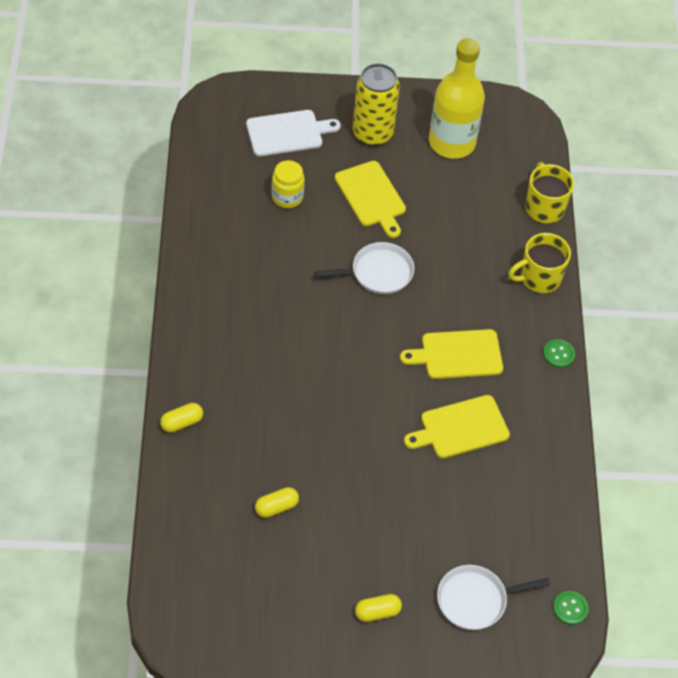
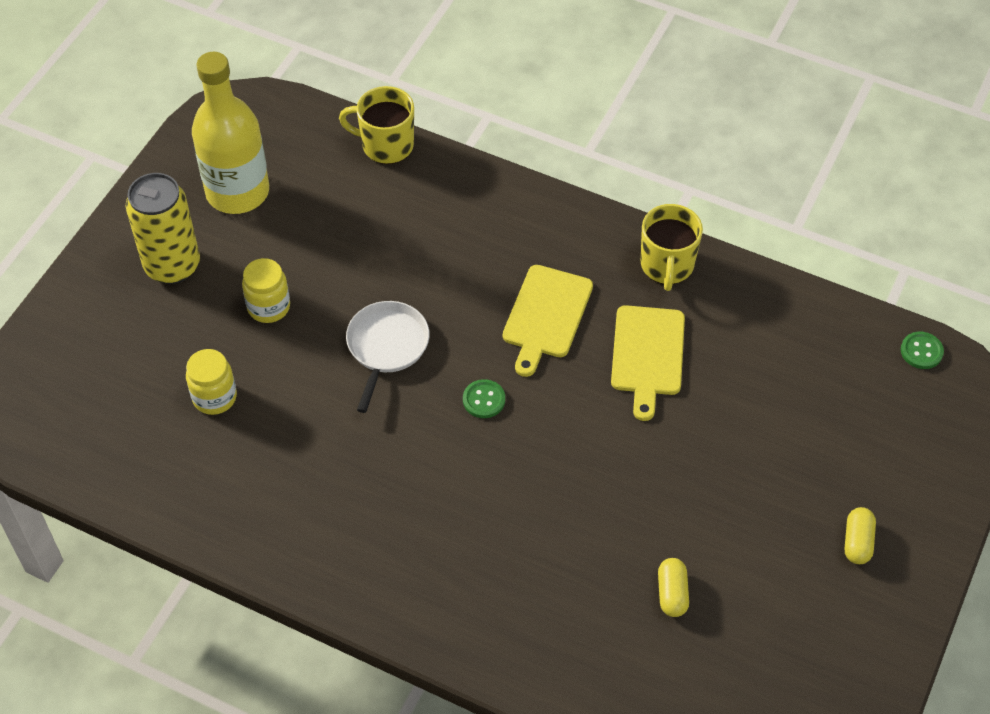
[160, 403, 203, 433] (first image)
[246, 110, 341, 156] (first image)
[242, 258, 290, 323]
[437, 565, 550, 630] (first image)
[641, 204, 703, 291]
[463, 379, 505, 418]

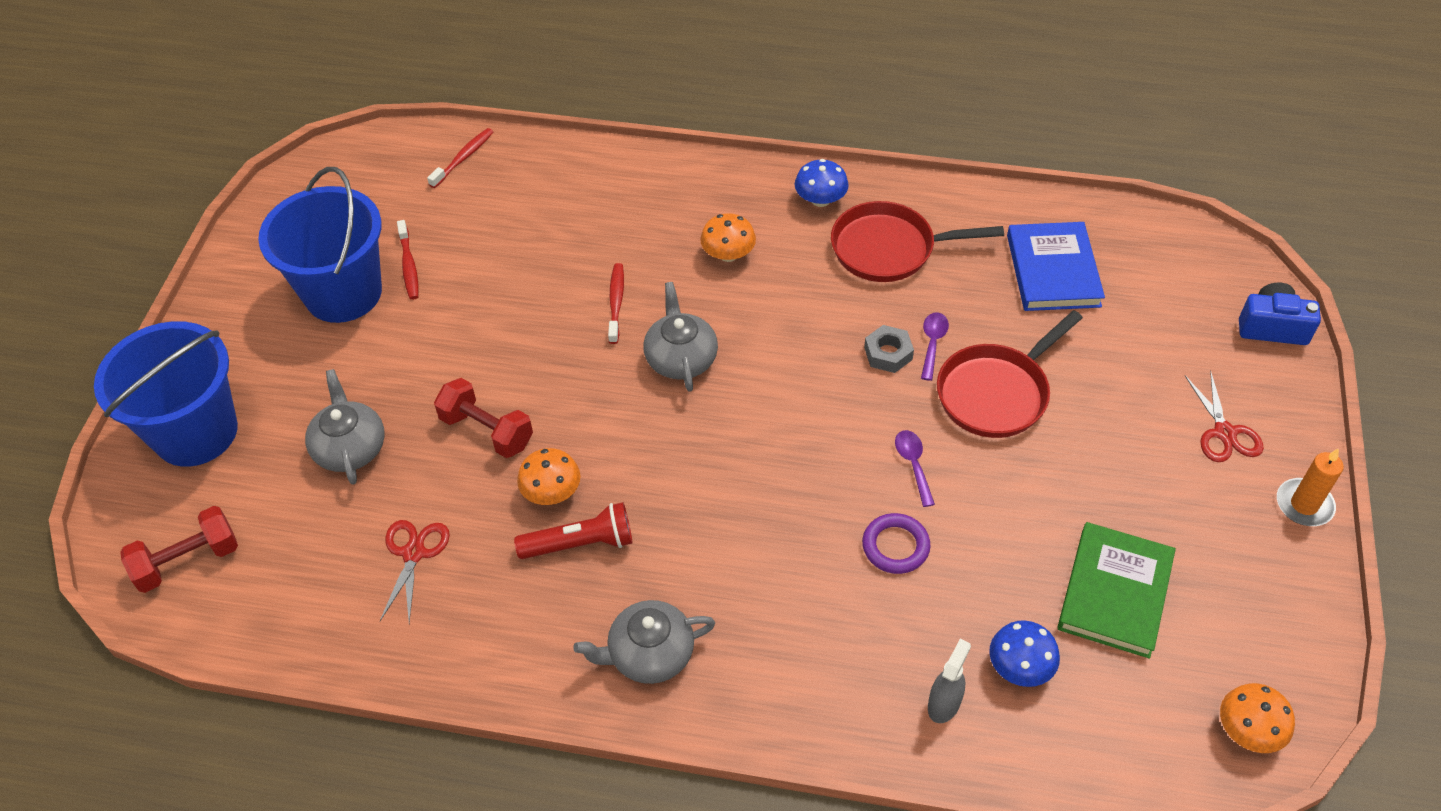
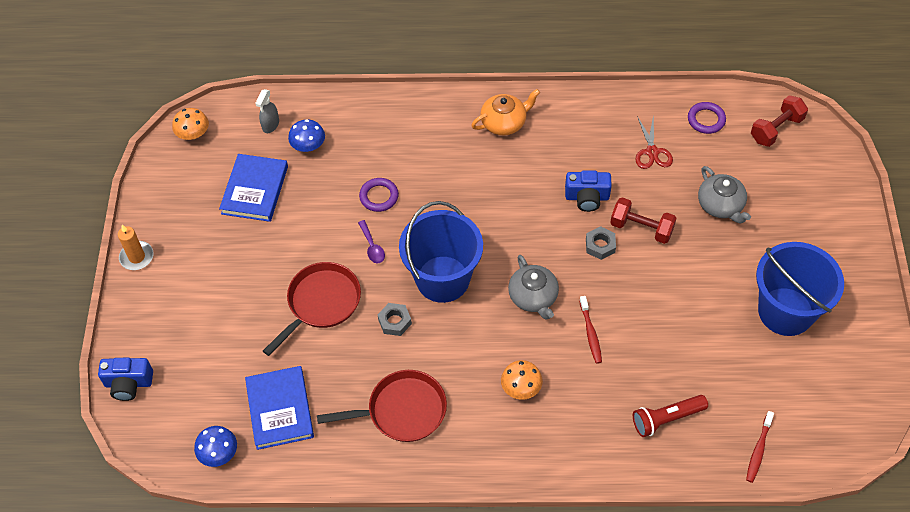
[399, 201, 483, 303]
[397, 220, 419, 300] (first image)
[633, 395, 708, 437]
[565, 170, 612, 212]
[471, 89, 540, 135]
[194, 426, 237, 467]
[921, 313, 949, 381] (first image)
[255, 89, 279, 133]
[219, 154, 288, 222]
[1184, 370, 1264, 462] (first image)
[586, 226, 616, 260]
[688, 102, 726, 134]

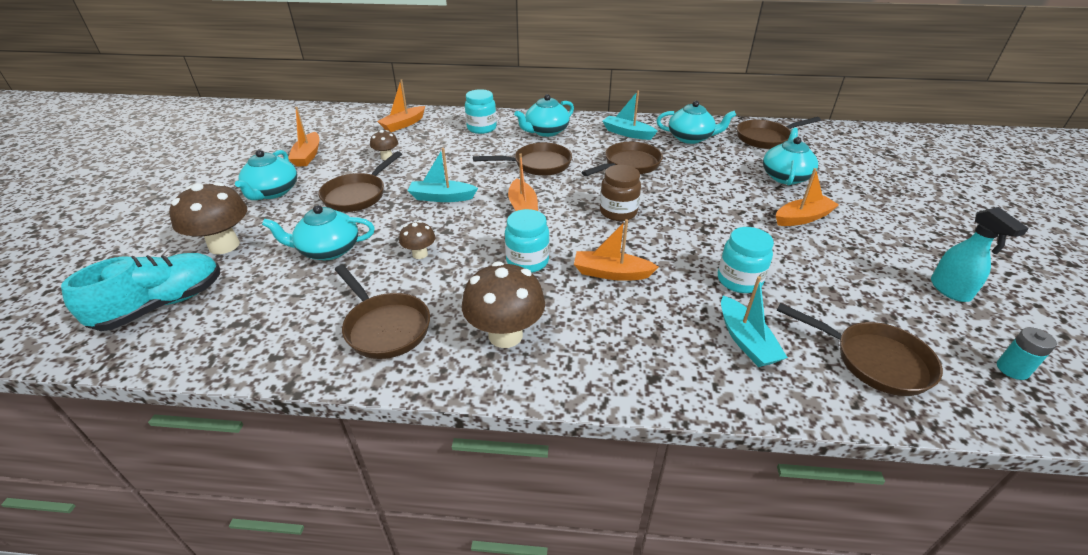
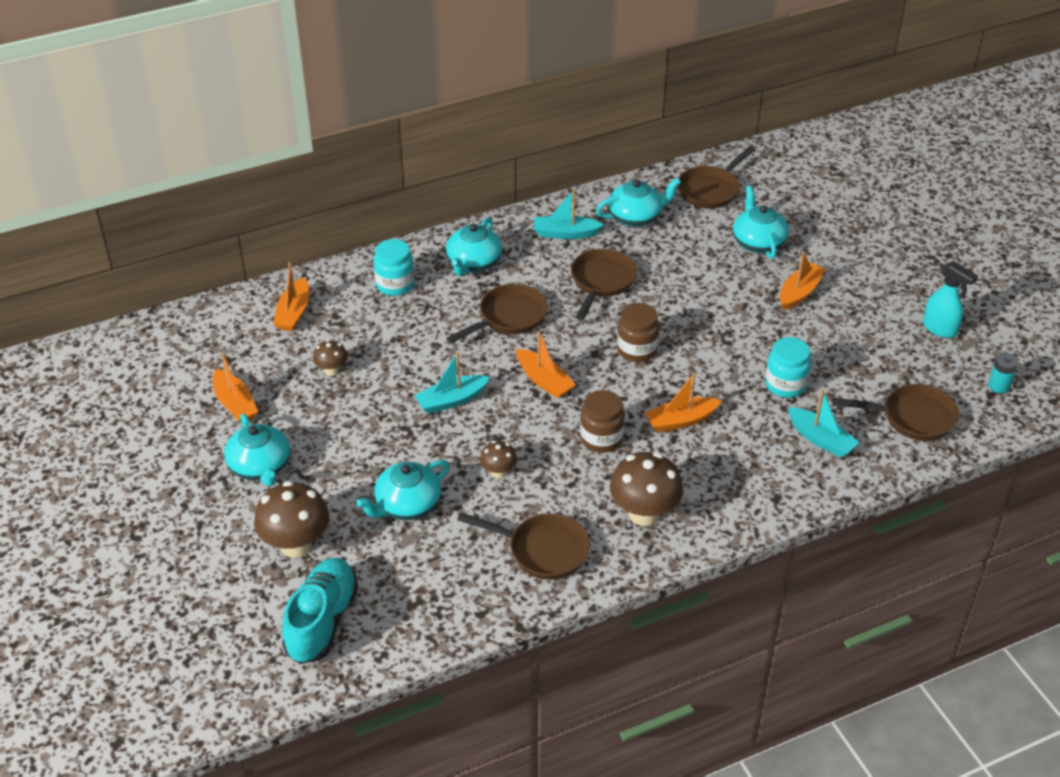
[319, 151, 402, 212] (first image)
[580, 390, 625, 453]

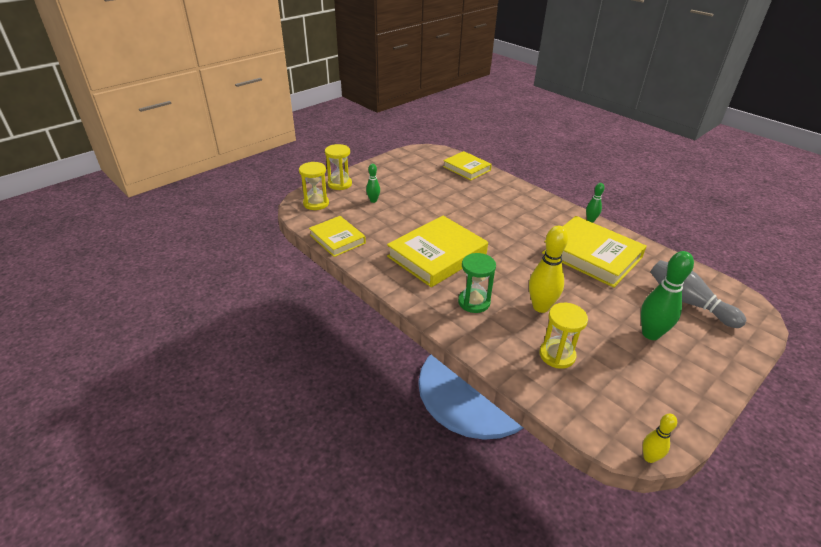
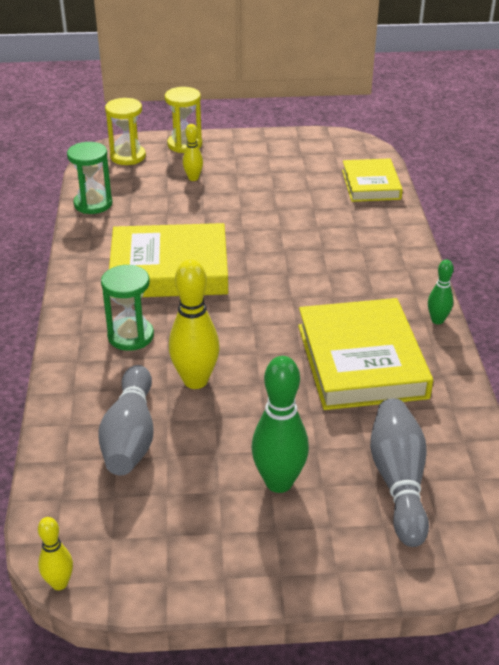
[67, 142, 112, 214]
[183, 124, 203, 181]
[99, 365, 154, 475]

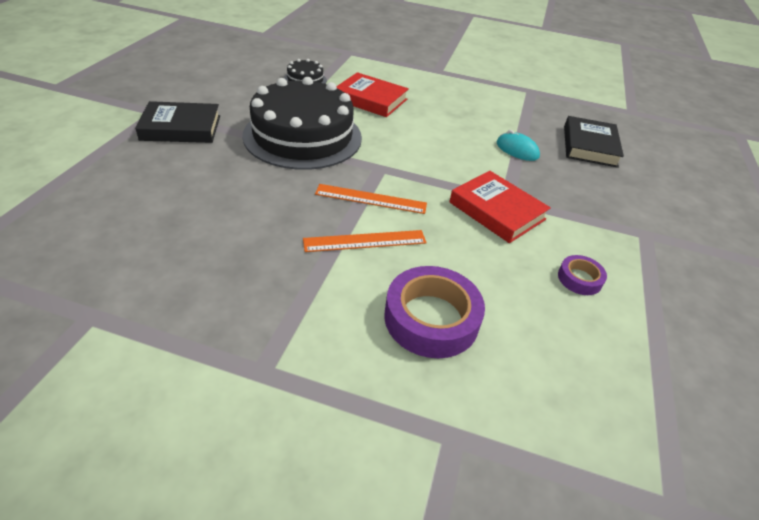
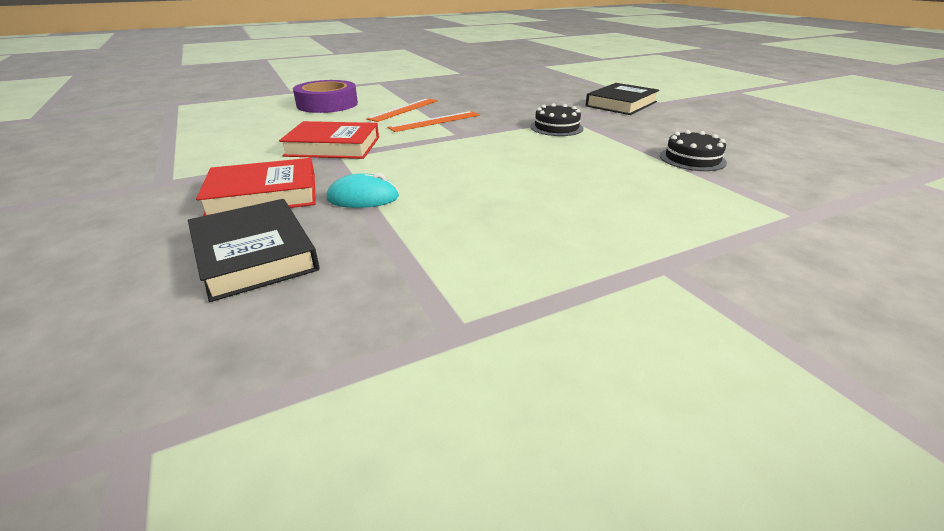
[530, 103, 584, 136]
[196, 158, 316, 216]
[558, 255, 607, 295] (first image)

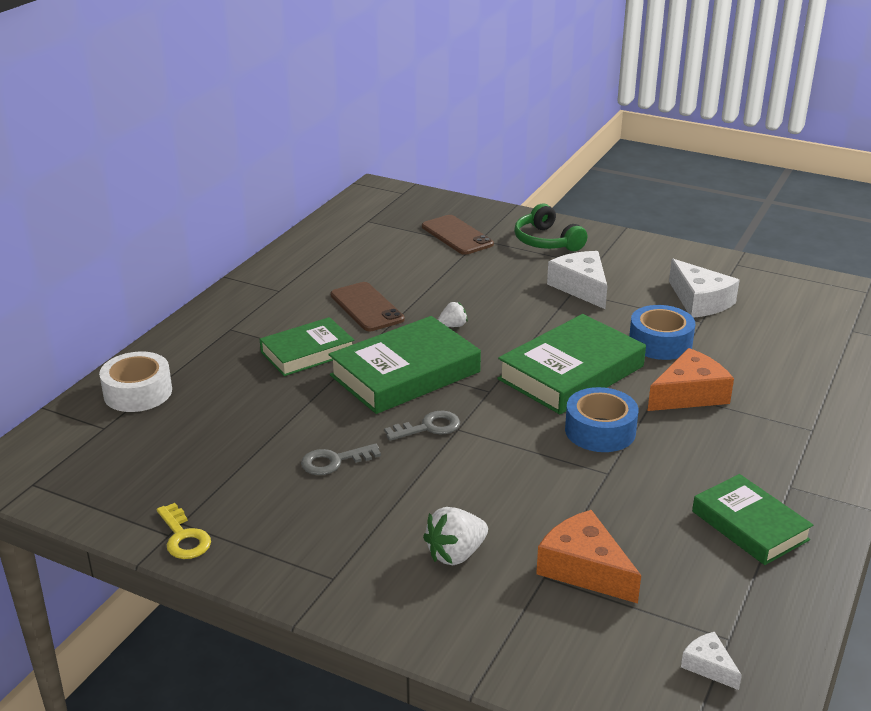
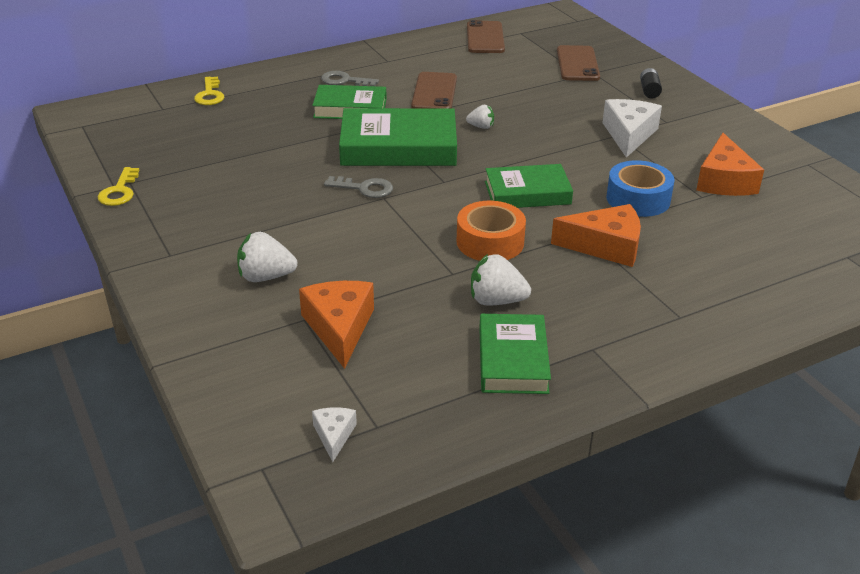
[194, 77, 224, 105]
[321, 71, 379, 86]
[485, 164, 573, 208]
[640, 68, 662, 99]
[457, 201, 526, 261]
[696, 133, 764, 196]
[467, 20, 505, 53]
[471, 254, 531, 306]

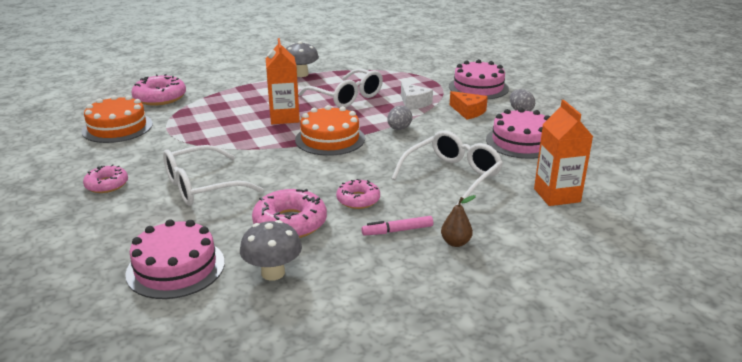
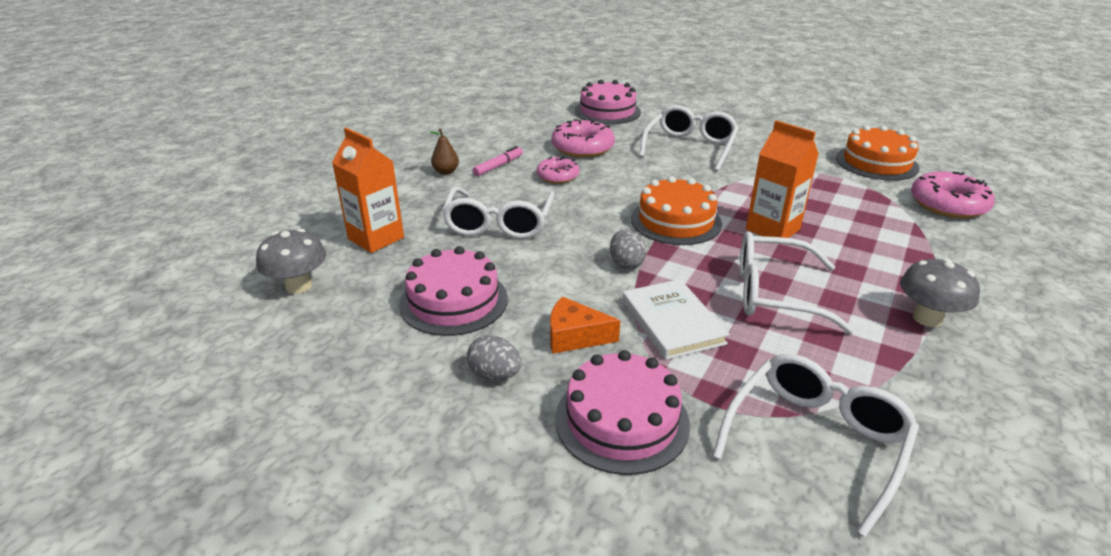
[83, 164, 128, 193] (first image)
[256, 229, 326, 294]
[622, 279, 730, 360]
[713, 354, 919, 537]

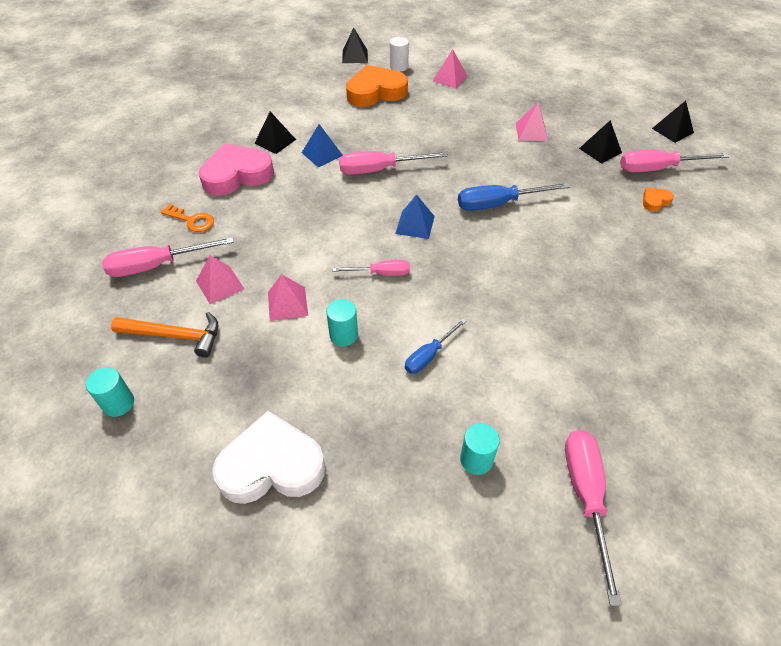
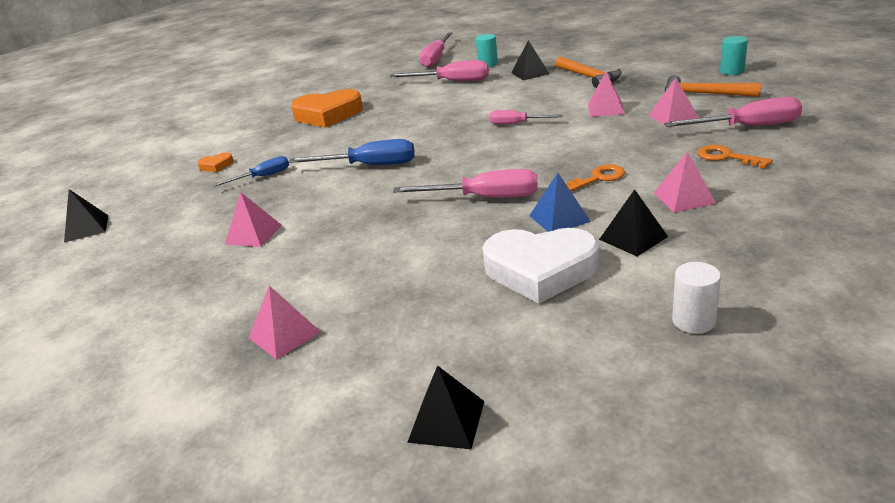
[654, 151, 716, 213]
[483, 228, 599, 304]
[326, 299, 358, 346] (first image)
[291, 89, 363, 128]
[672, 262, 721, 334]
[395, 194, 435, 239] (first image)
[213, 156, 289, 186]
[511, 40, 549, 80]
[390, 60, 489, 81]
[555, 57, 622, 88]
[567, 164, 625, 191]

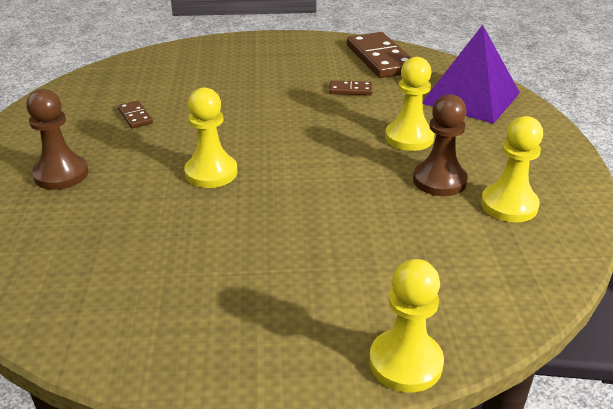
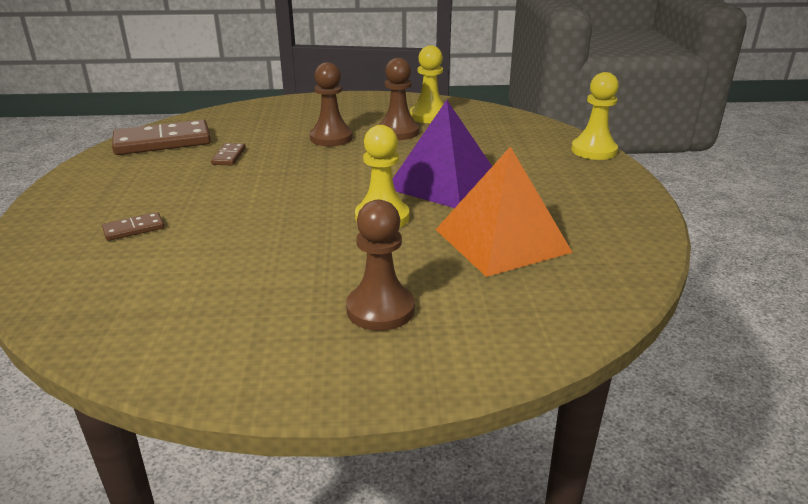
[102, 212, 164, 241]
[310, 62, 353, 146]
[393, 100, 492, 208]
[436, 146, 573, 277]

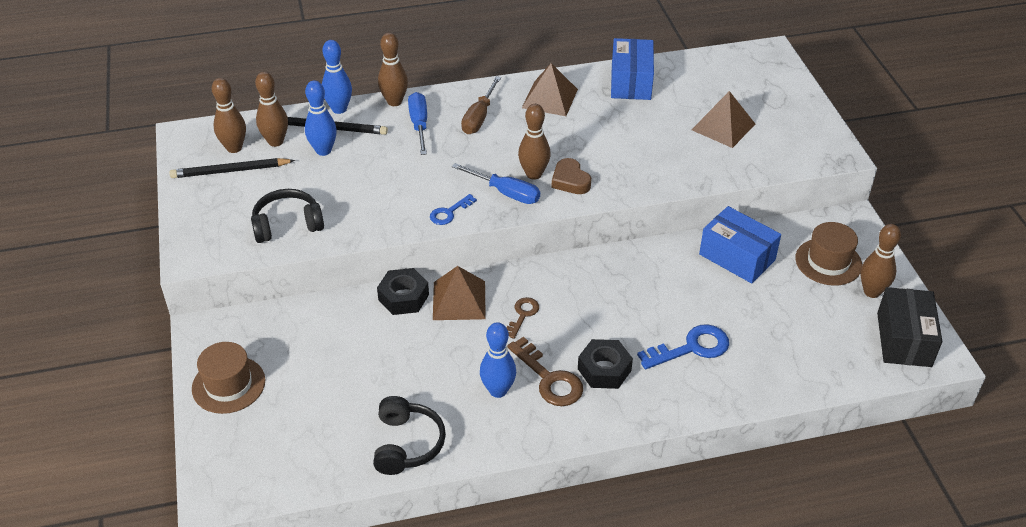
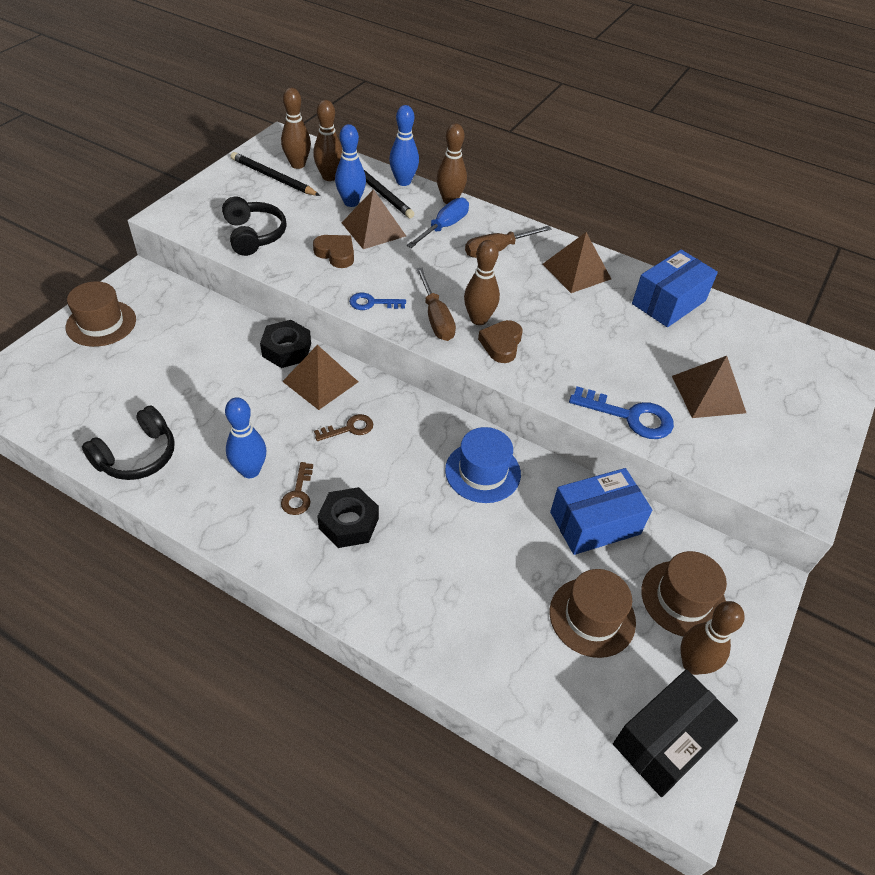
[222, 197, 287, 256]
[416, 268, 456, 341]
[281, 462, 313, 515]
[569, 386, 674, 439]
[550, 468, 652, 555]
[313, 235, 354, 268]
[342, 189, 406, 249]
[445, 427, 521, 503]
[550, 569, 636, 658]

